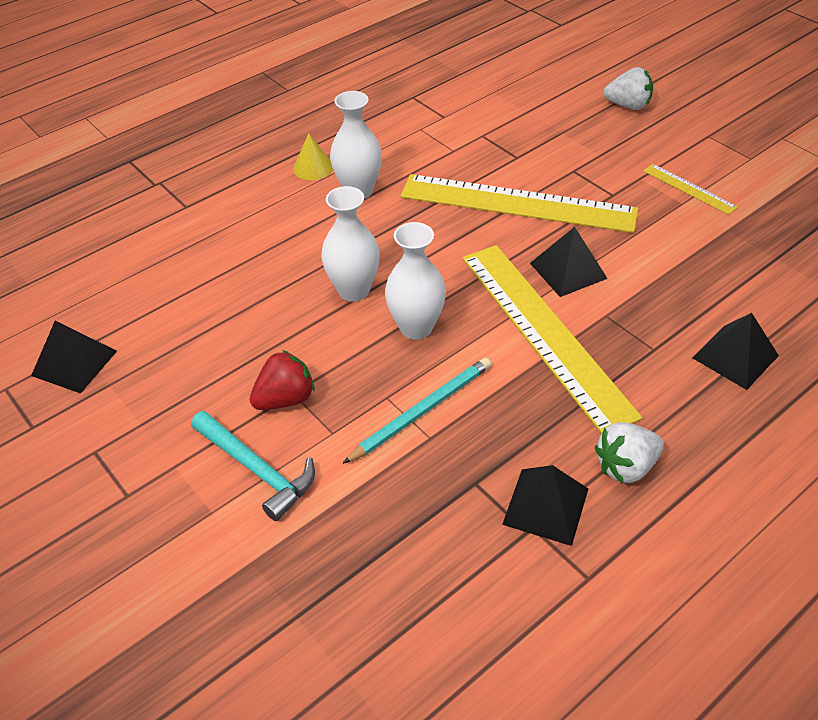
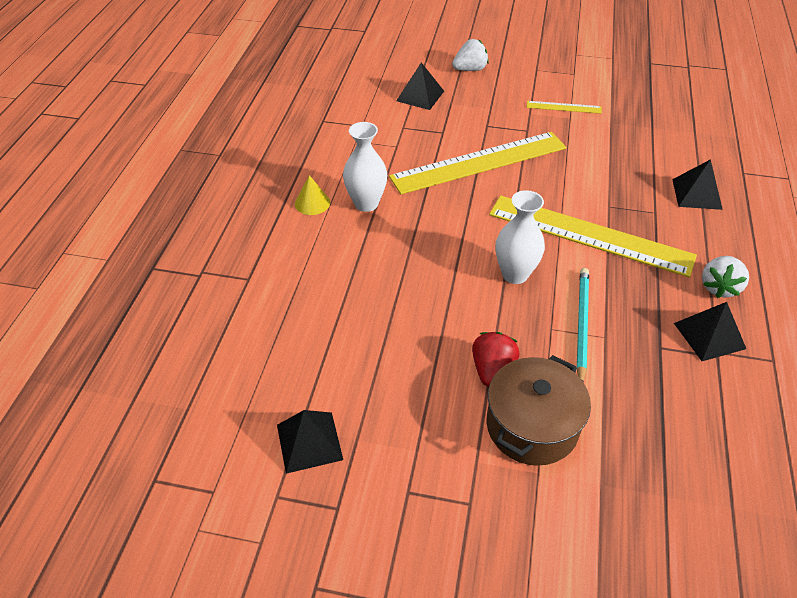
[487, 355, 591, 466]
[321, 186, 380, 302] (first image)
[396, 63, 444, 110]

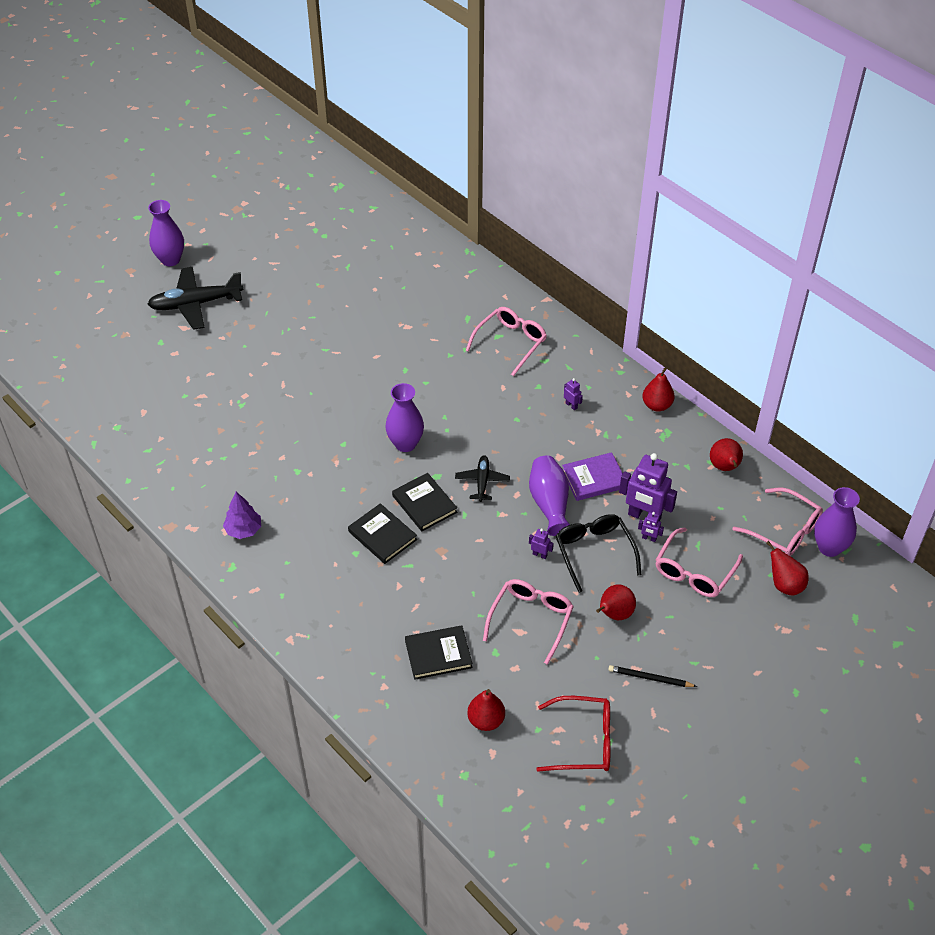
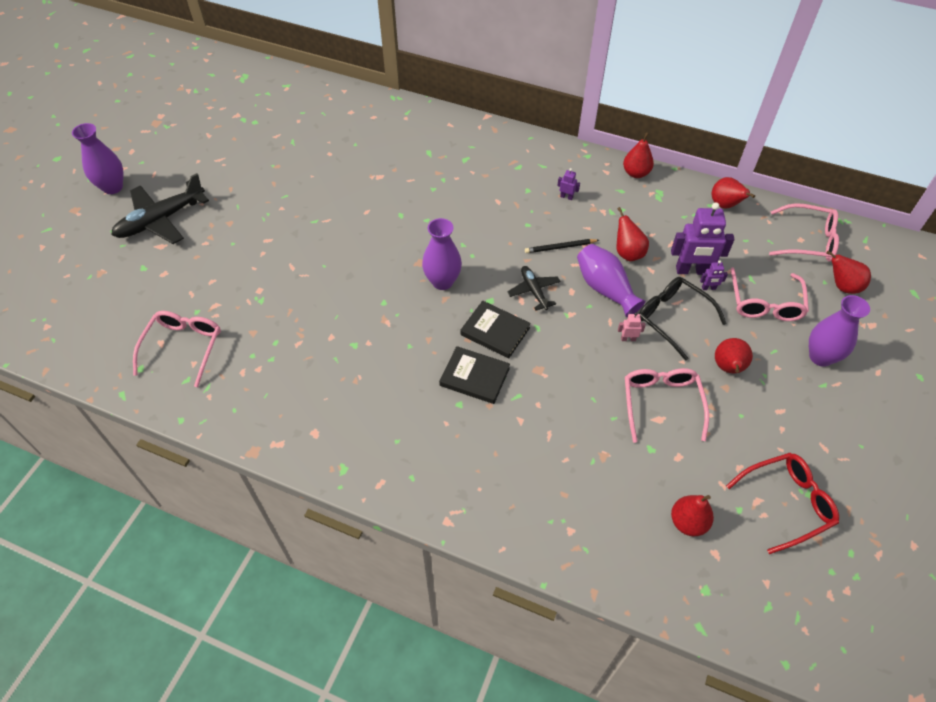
[223, 492, 261, 539] (first image)
[405, 625, 473, 680] (first image)
[133, 311, 221, 387]
[618, 312, 646, 341]
[617, 207, 649, 261]
[525, 239, 599, 253]
[809, 295, 870, 367]

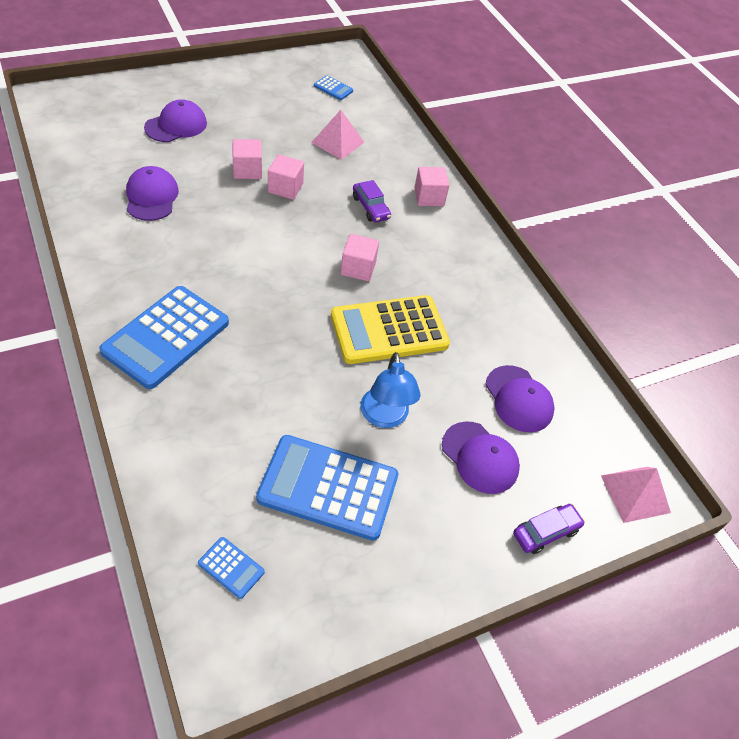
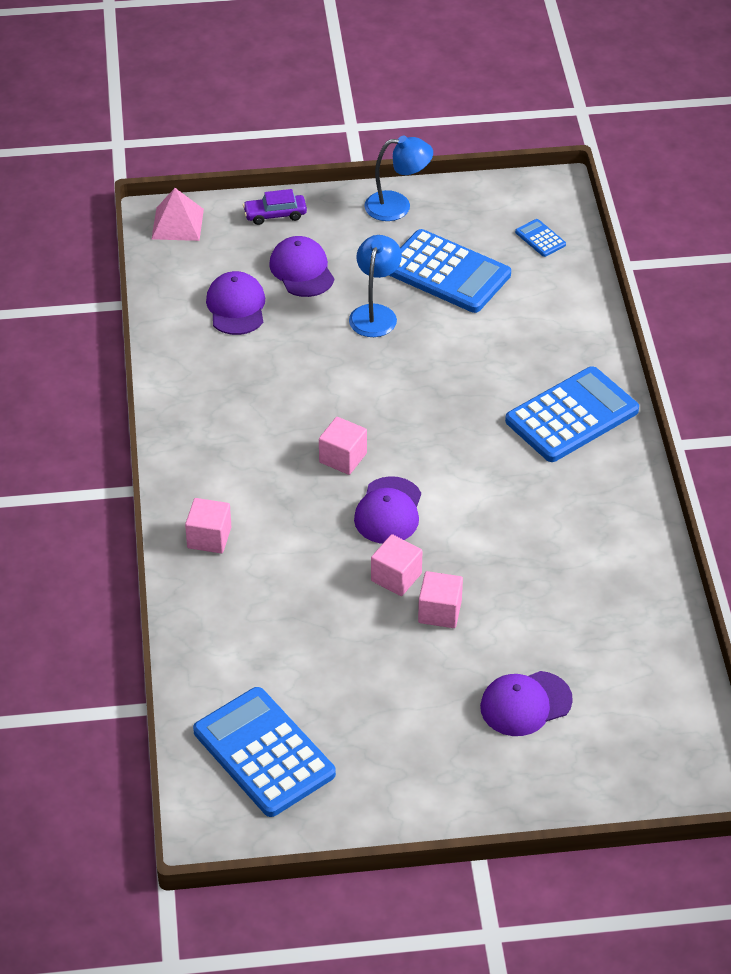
[354, 476, 421, 544]
[311, 110, 364, 160] (first image)
[193, 687, 336, 817]
[331, 295, 450, 364] (first image)
[353, 180, 391, 222] (first image)
[364, 136, 433, 221]

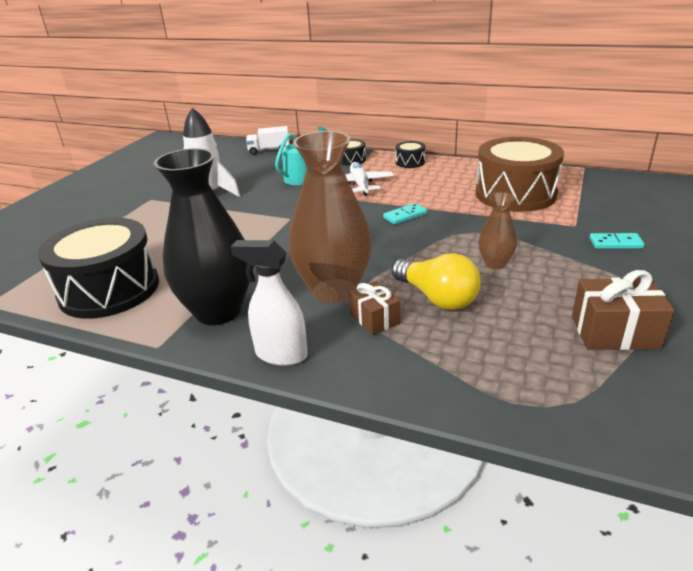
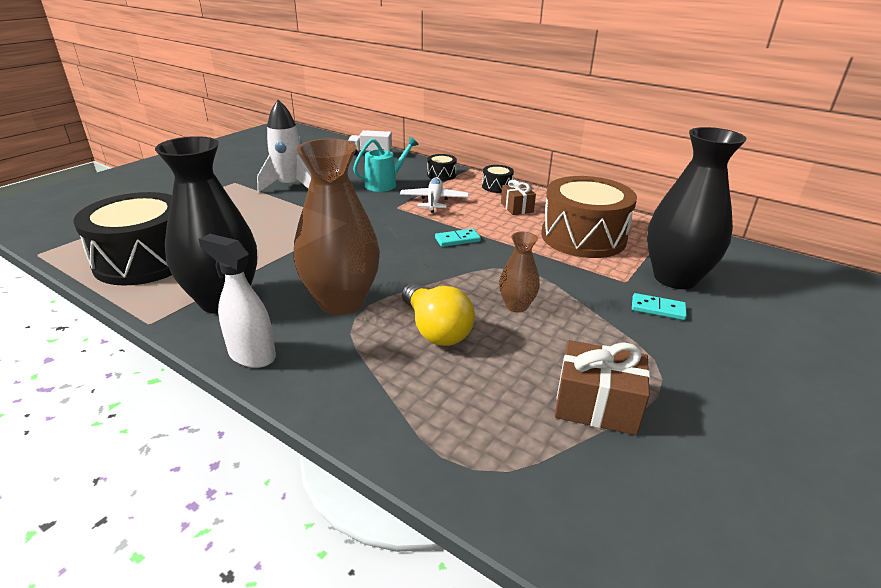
[501, 180, 536, 215]
[647, 127, 747, 289]

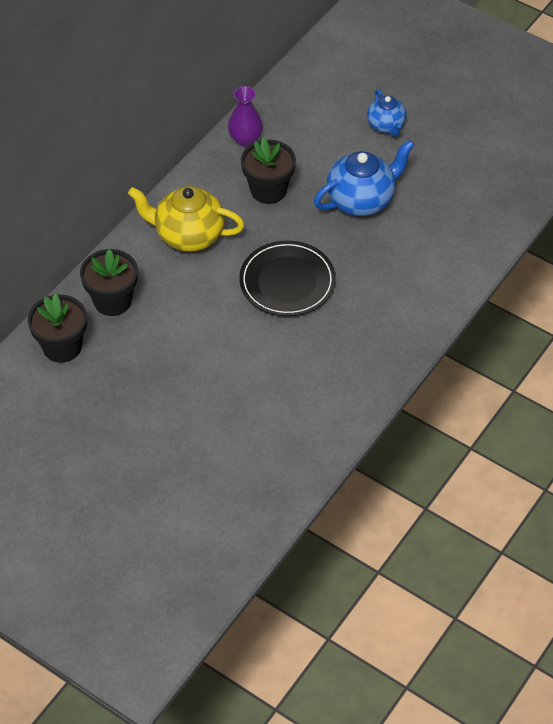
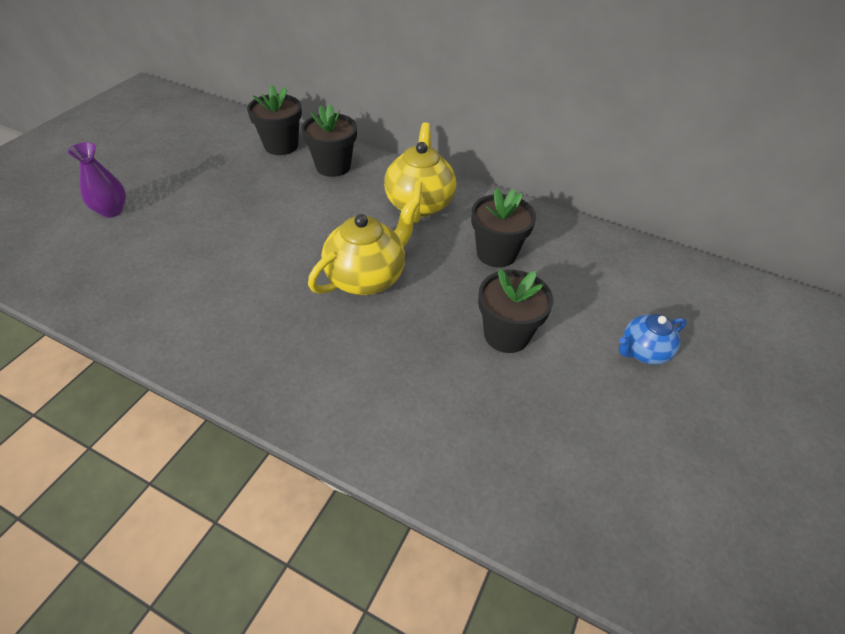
[68, 142, 126, 218]
[308, 198, 420, 295]
[478, 269, 553, 353]

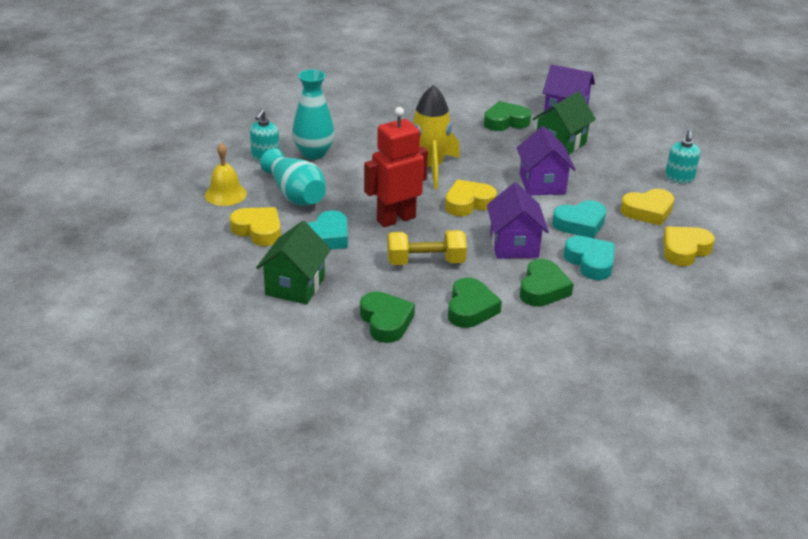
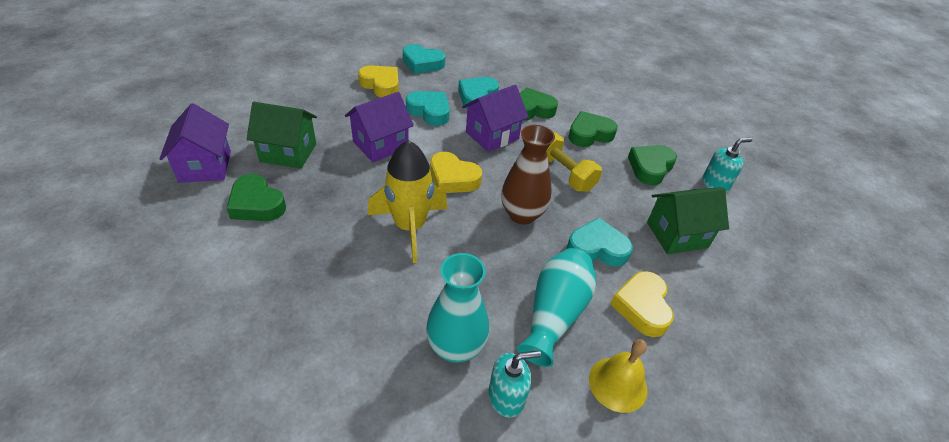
[501, 125, 555, 224]
[403, 44, 445, 74]
[703, 138, 752, 193]

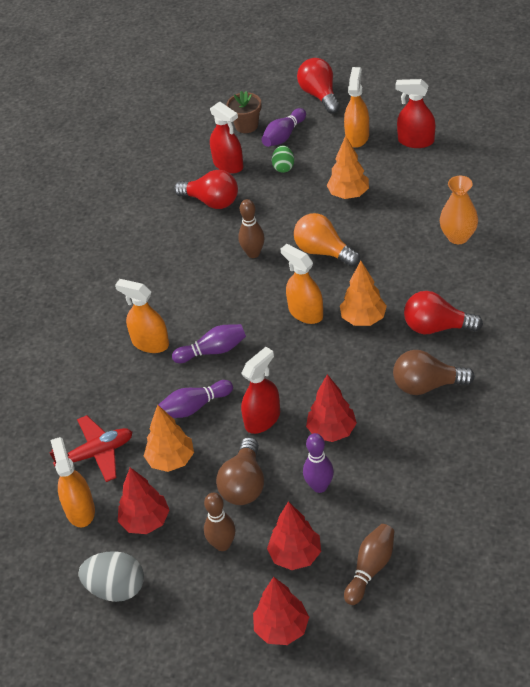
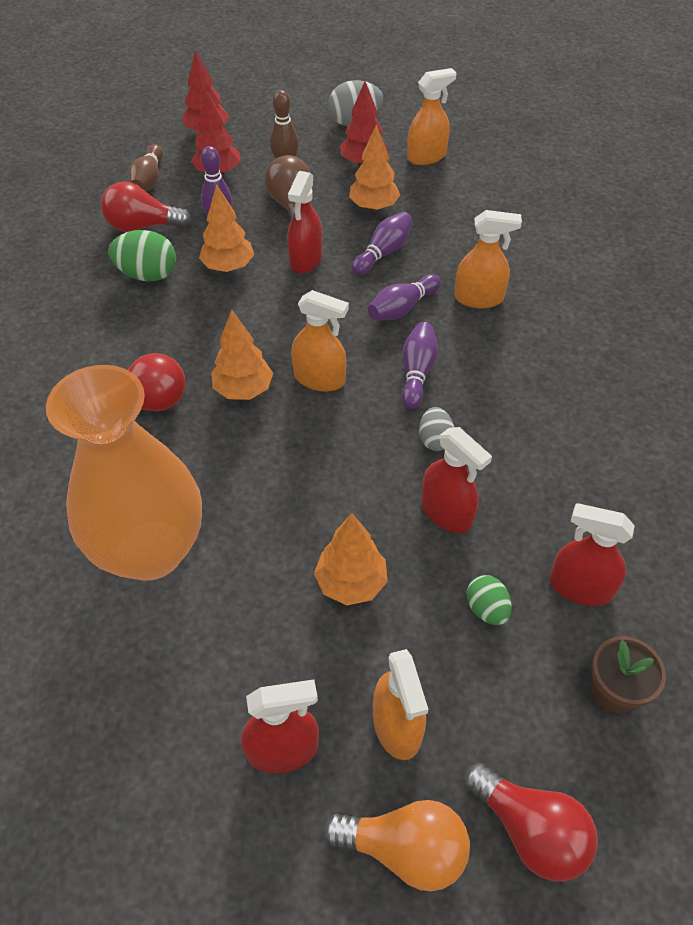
[49, 415, 133, 482] (first image)
[407, 68, 457, 165]
[101, 181, 192, 232]
[419, 407, 454, 451]
[402, 322, 438, 409]
[323, 800, 470, 891]
[199, 184, 254, 272]
[393, 350, 475, 395] (first image)
[46, 365, 202, 581]
[108, 230, 176, 282]
[421, 427, 492, 533]

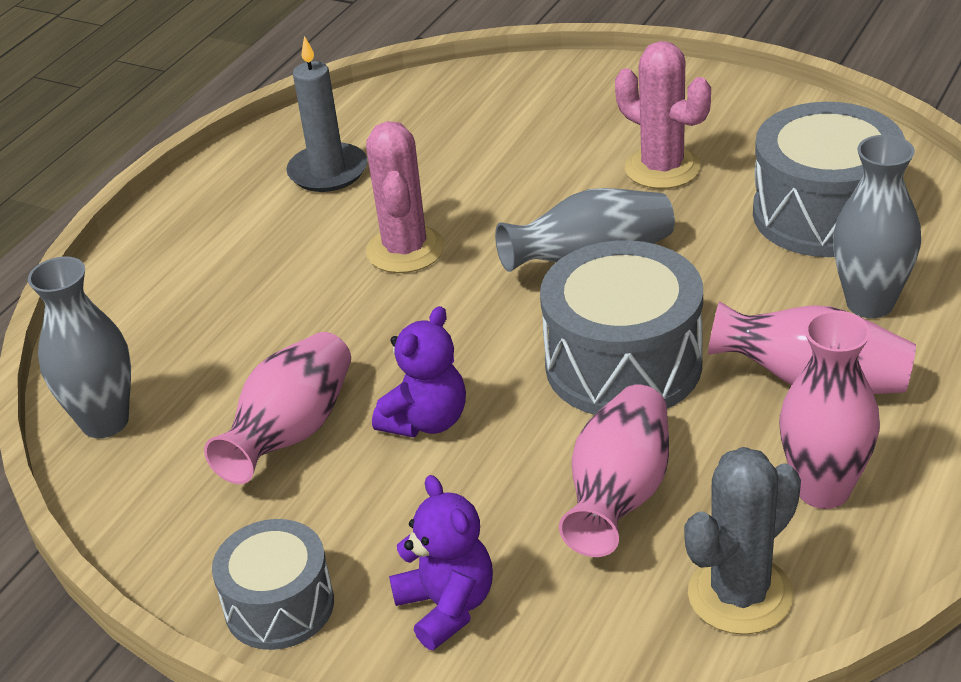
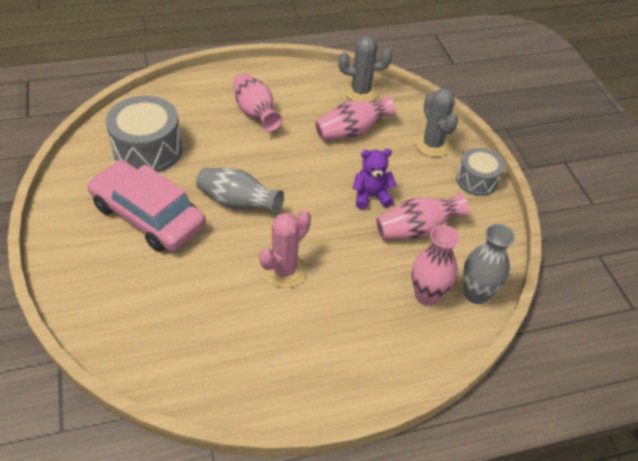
[286, 36, 368, 192] (first image)
[415, 88, 458, 157]
[540, 240, 703, 415] (first image)
[87, 160, 206, 252]
[412, 225, 460, 306]
[833, 135, 921, 318] (first image)

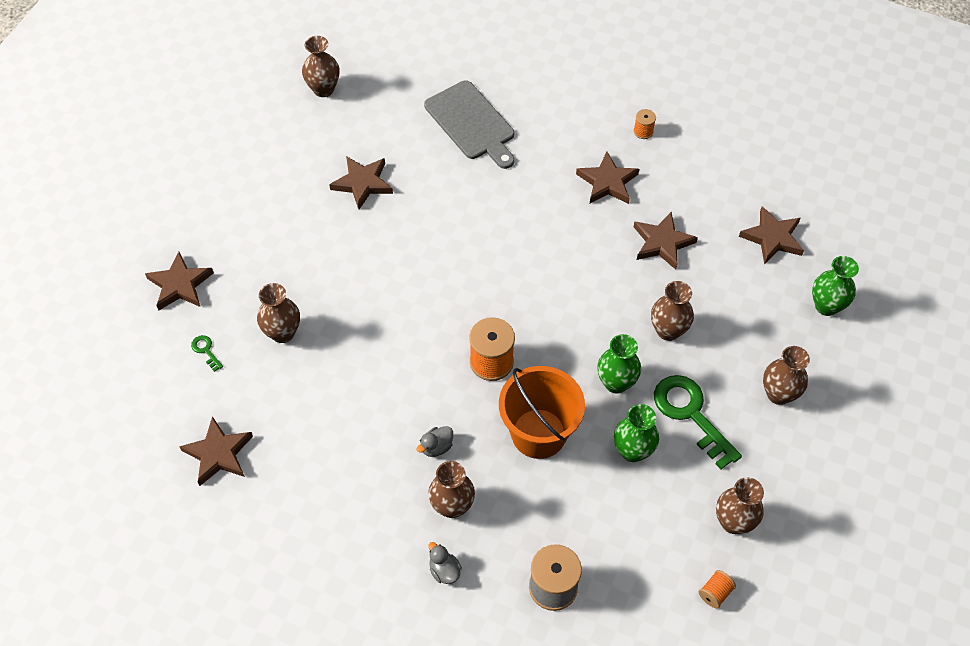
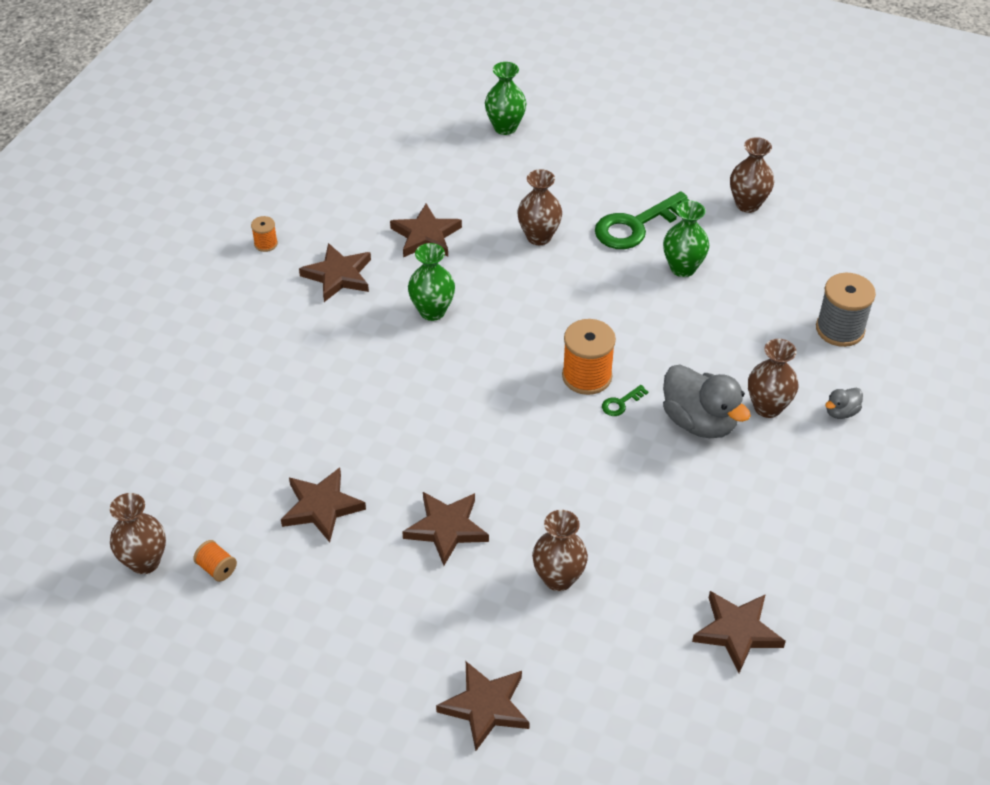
[602, 385, 648, 416]
[663, 365, 751, 438]
[424, 81, 515, 169] (first image)
[499, 366, 585, 459] (first image)
[408, 243, 455, 321]
[193, 540, 237, 582]
[402, 492, 489, 565]
[763, 346, 810, 405] (first image)

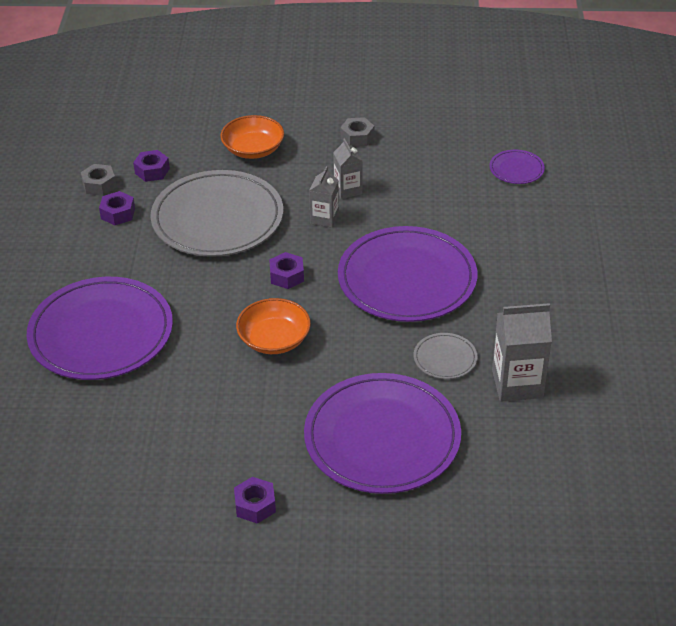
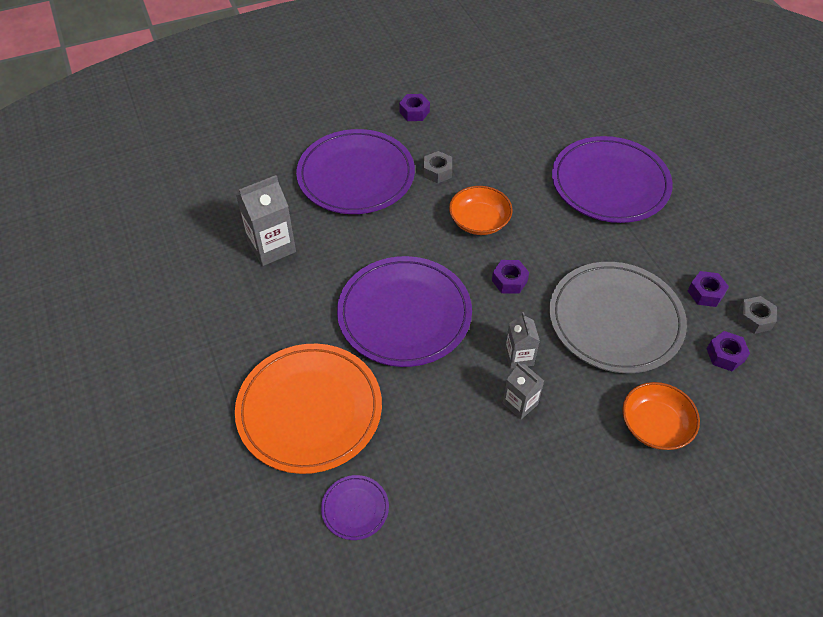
[424, 151, 452, 183]
[414, 333, 478, 379] (first image)
[235, 344, 382, 474]

